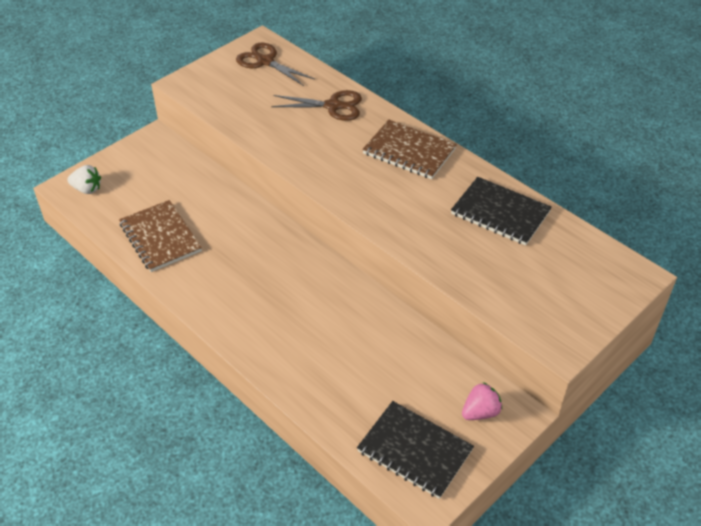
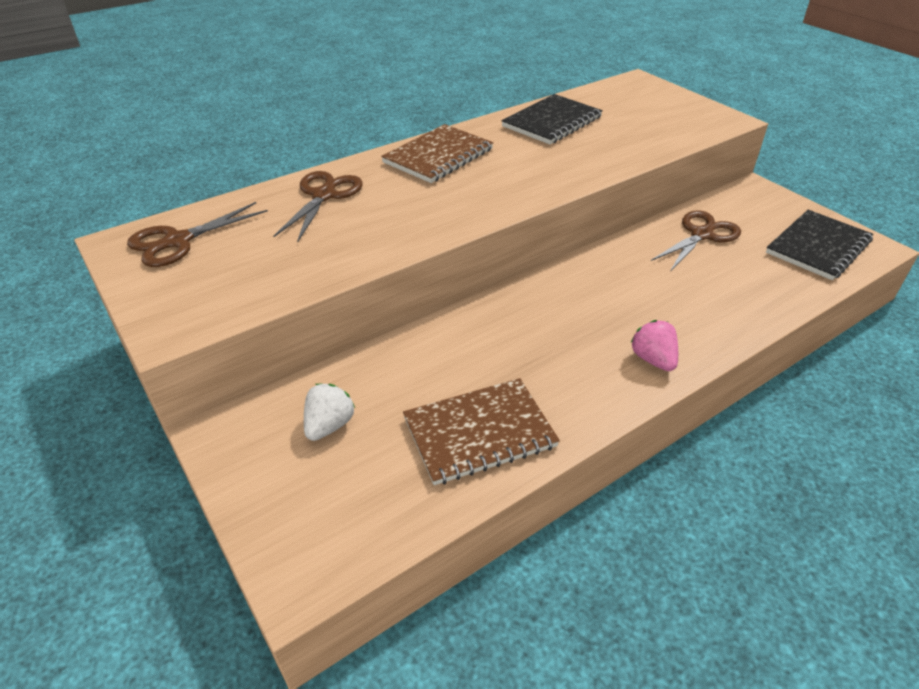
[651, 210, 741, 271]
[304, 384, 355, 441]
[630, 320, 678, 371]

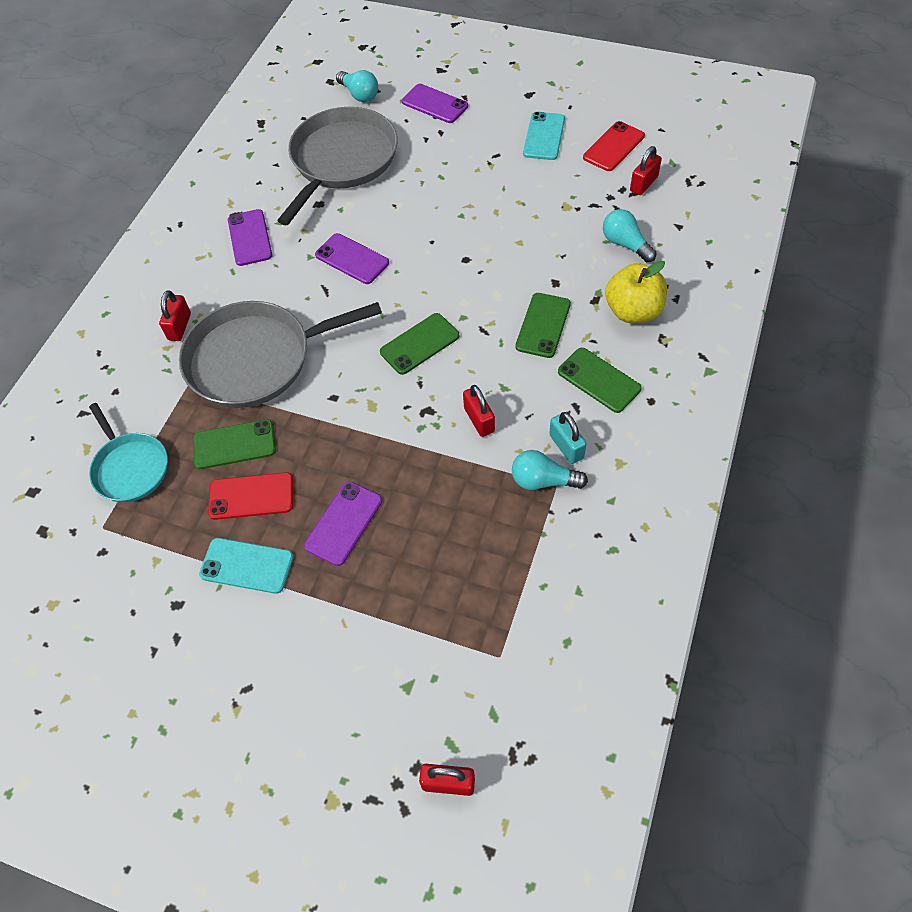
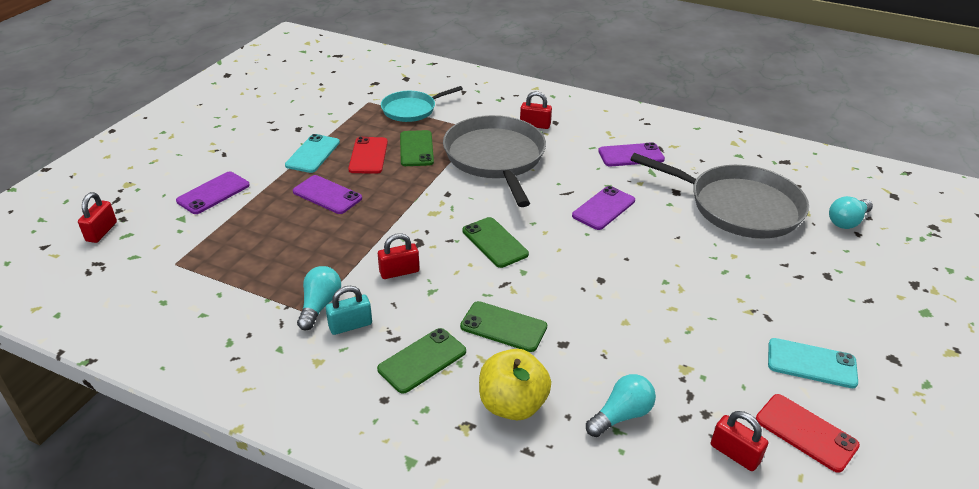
[176, 172, 250, 214]

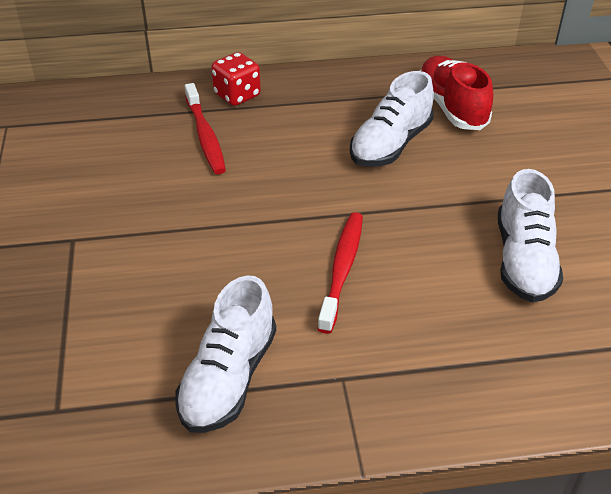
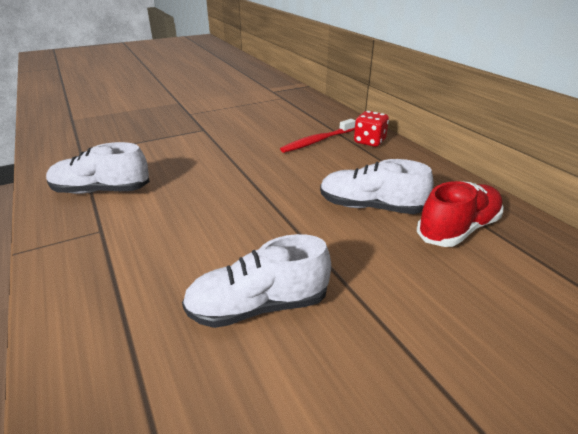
[317, 212, 363, 334] (first image)

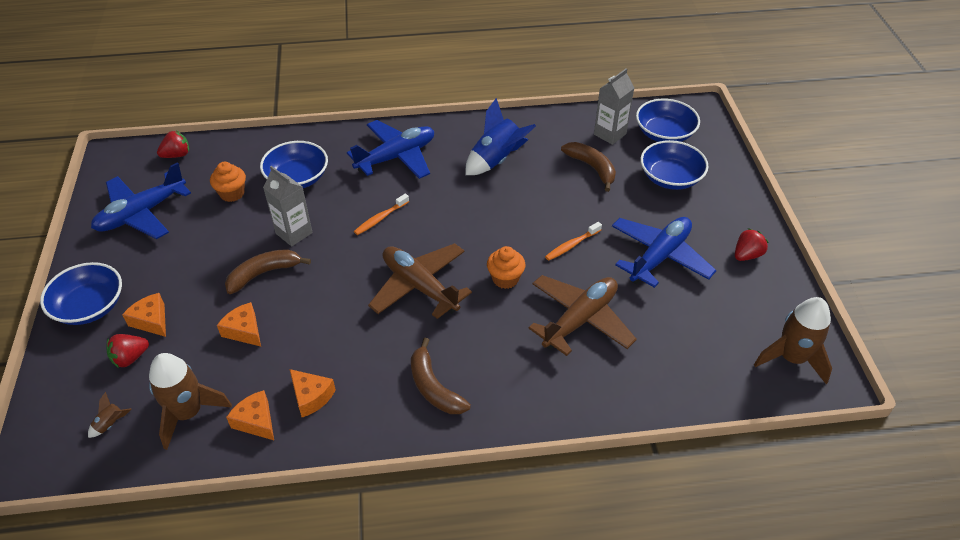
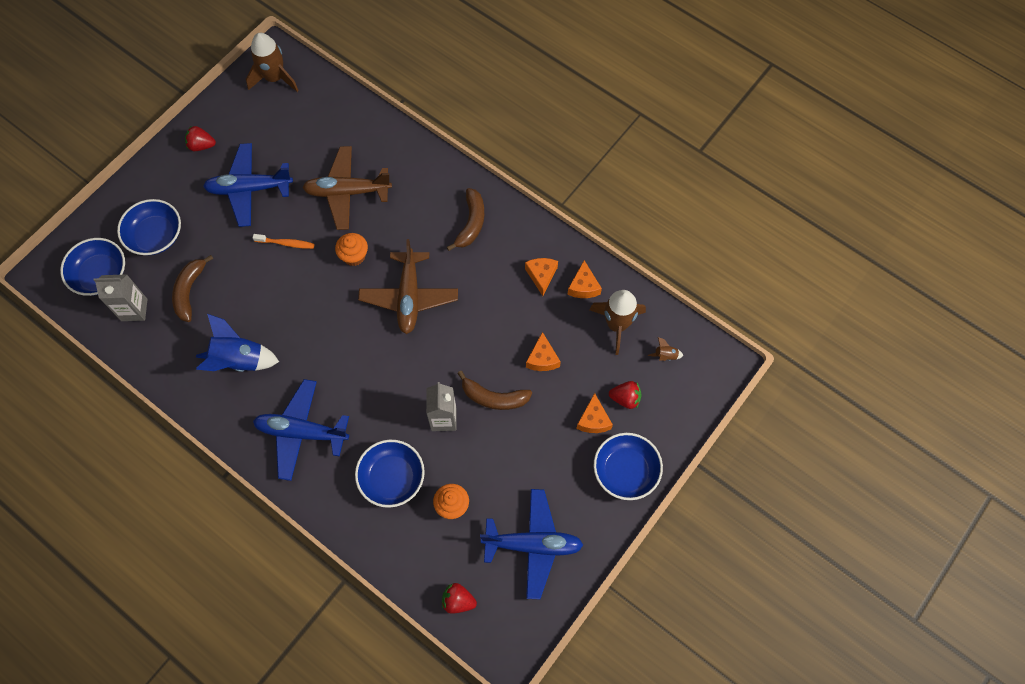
[354, 194, 409, 235] (first image)

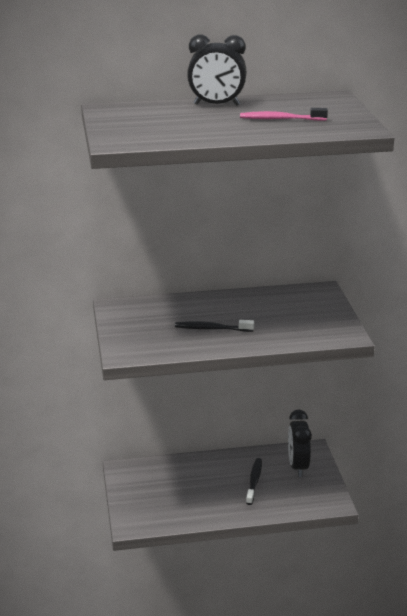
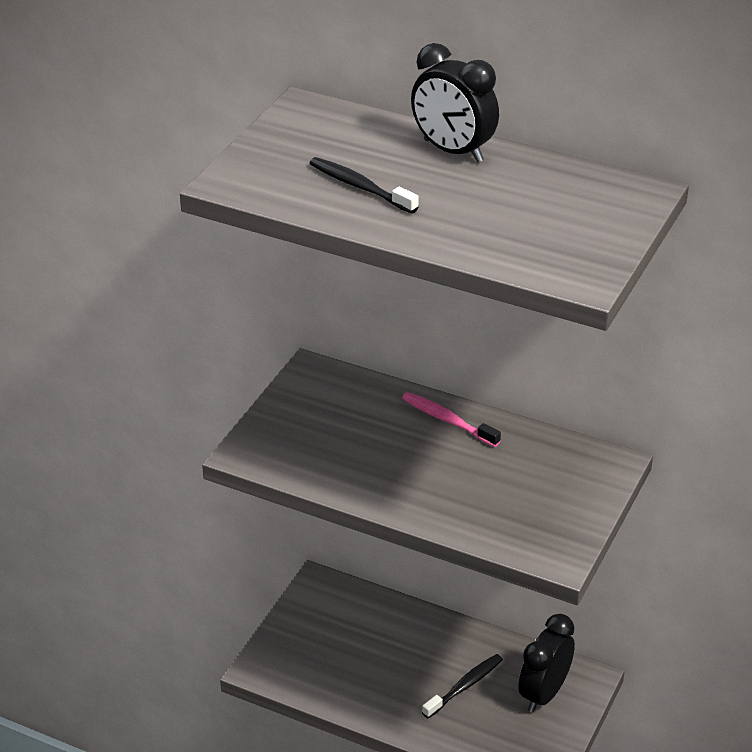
[309, 157, 419, 214]
[402, 392, 501, 447]

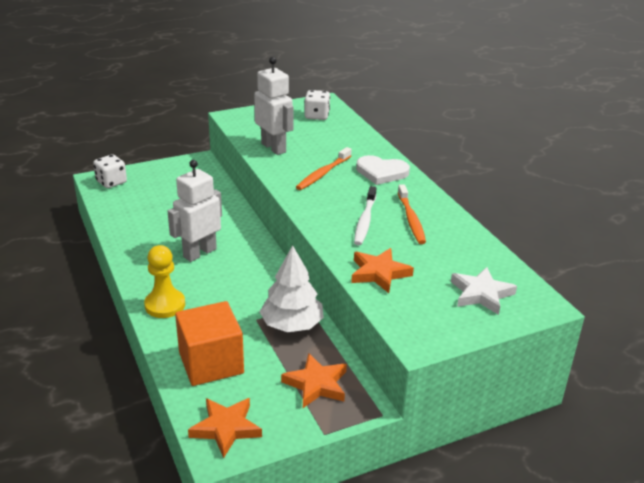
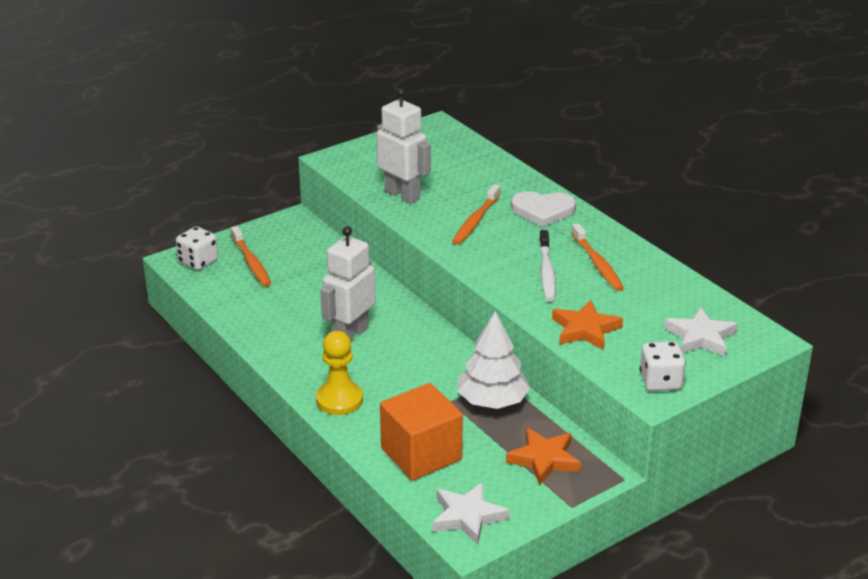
[231, 226, 271, 287]
[640, 341, 686, 391]
[432, 482, 509, 545]

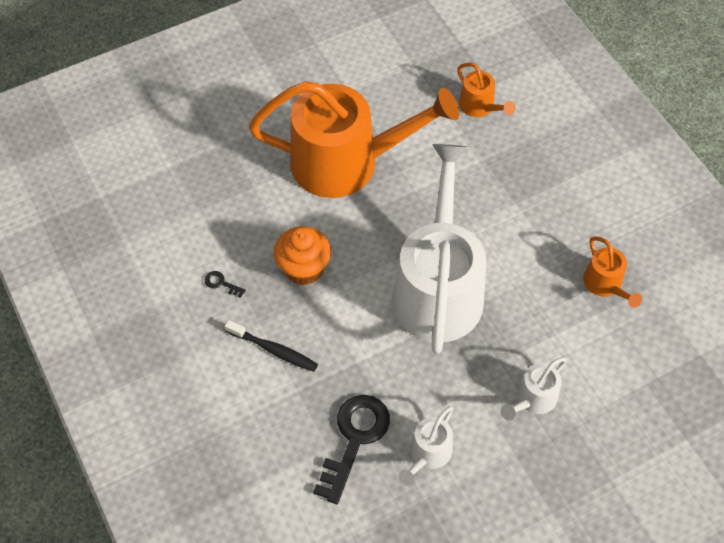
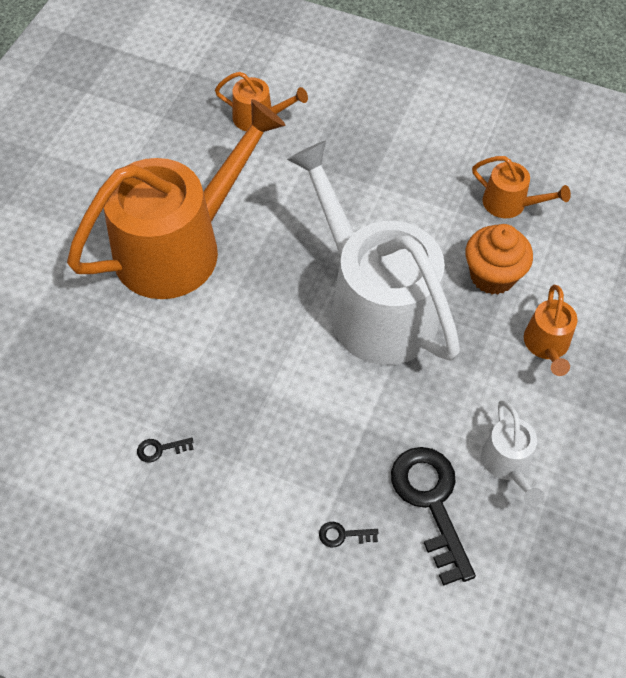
[225, 320, 318, 372] (first image)
[319, 522, 378, 548]
[466, 224, 533, 295]
[524, 285, 578, 376]

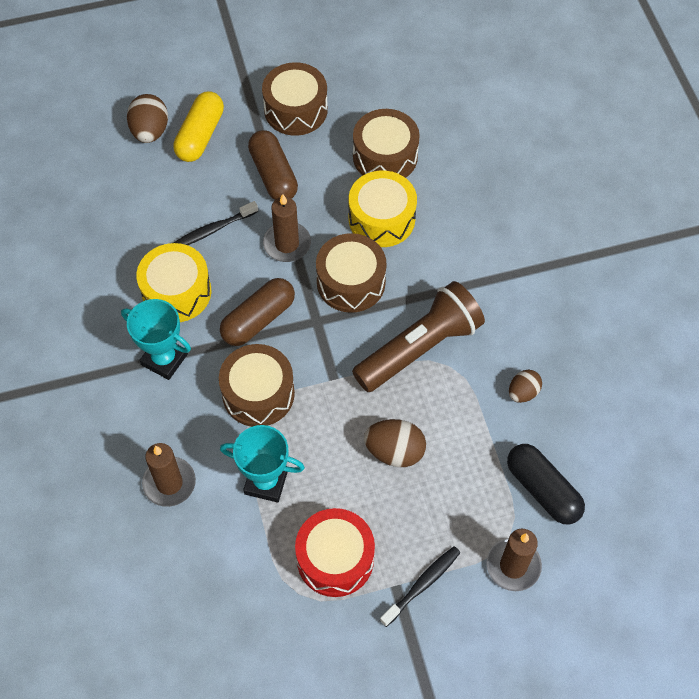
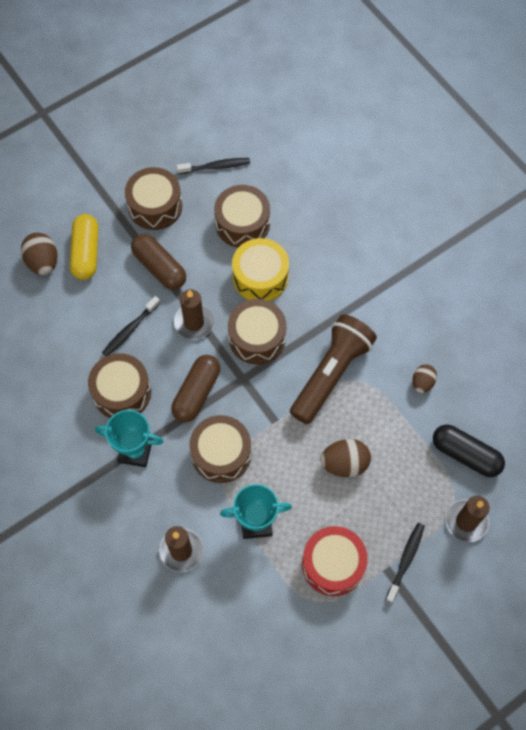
[177, 158, 250, 174]
[88, 353, 151, 418]

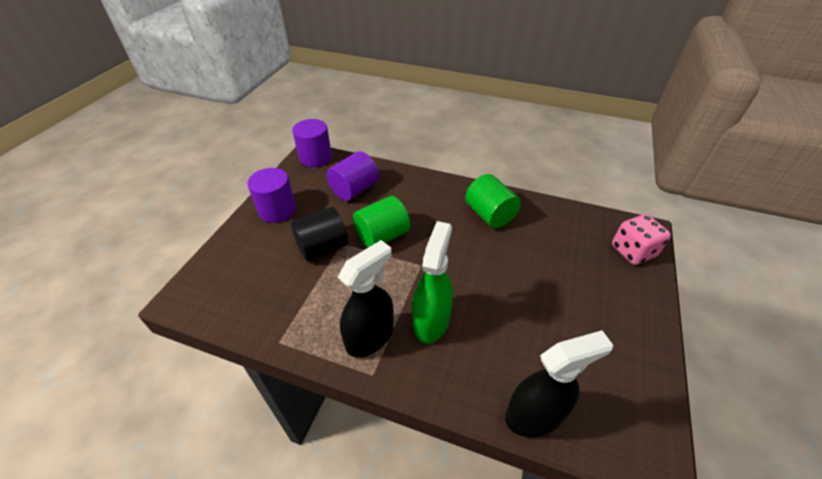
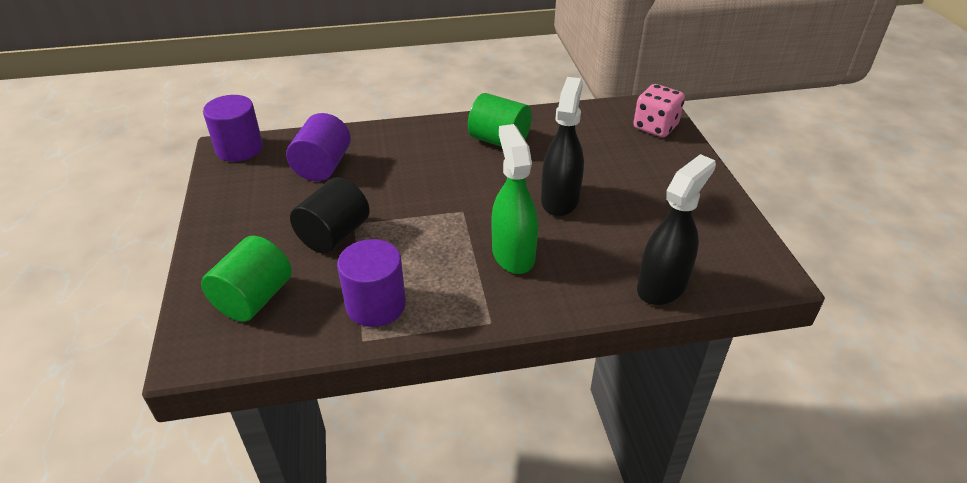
[337, 239, 406, 327]
[541, 77, 584, 216]
[201, 236, 292, 322]

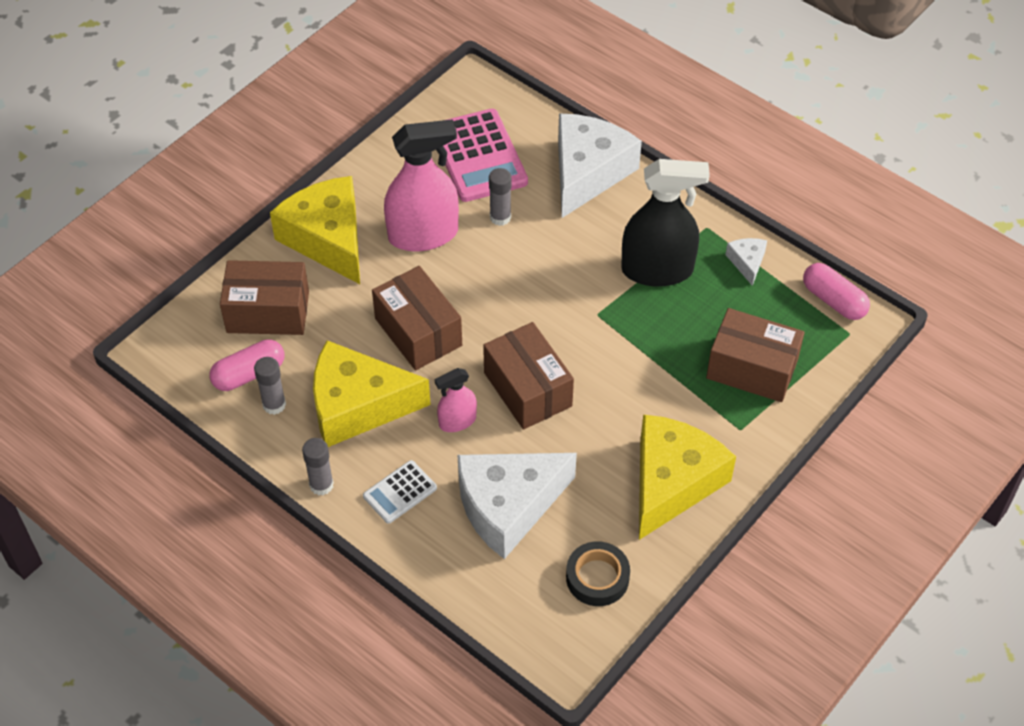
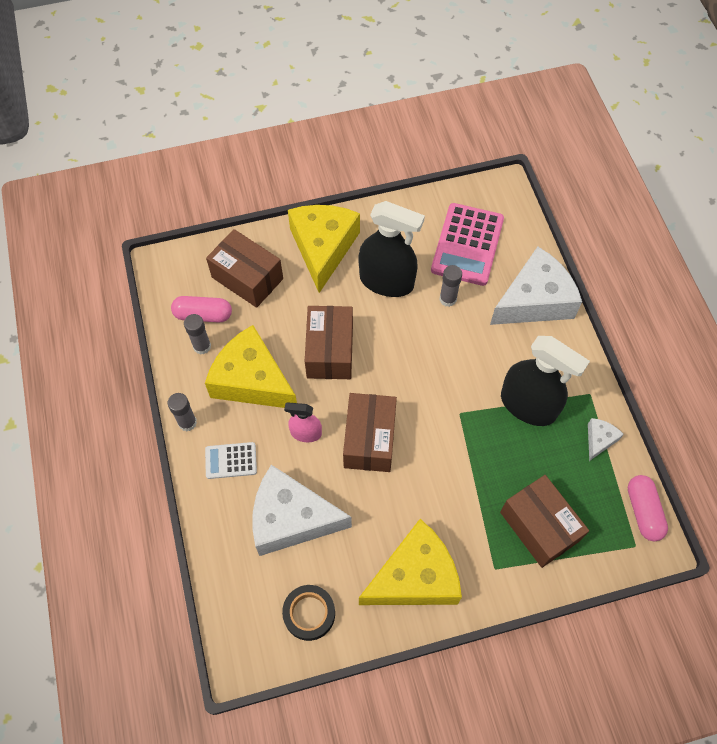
[358, 201, 425, 297]

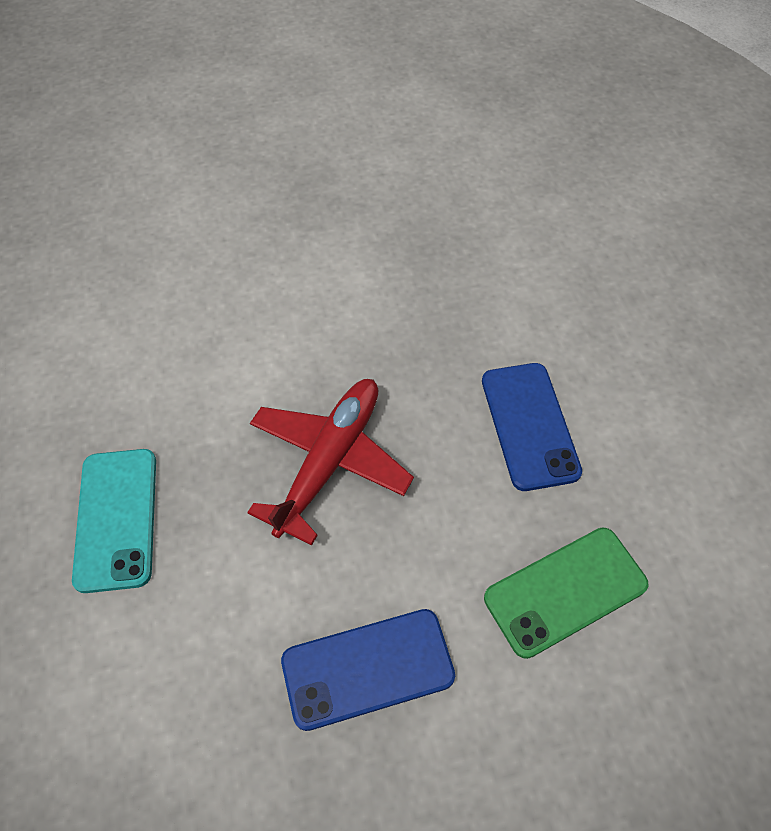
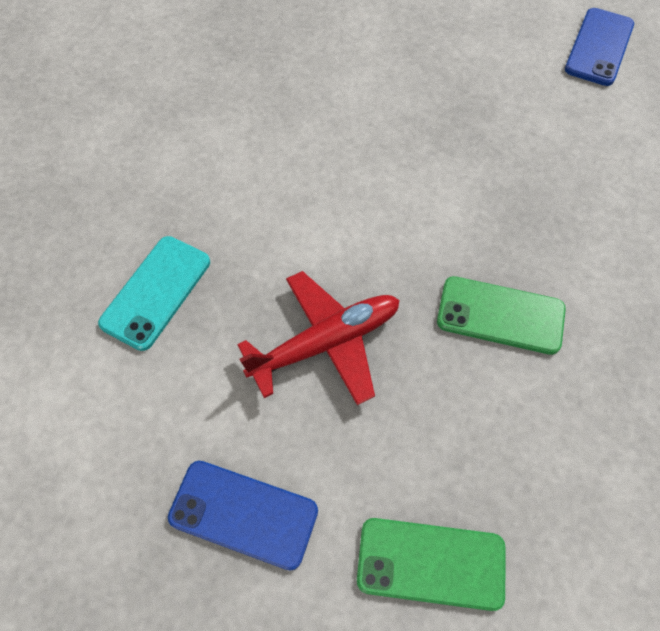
[437, 276, 566, 355]
[565, 8, 634, 86]

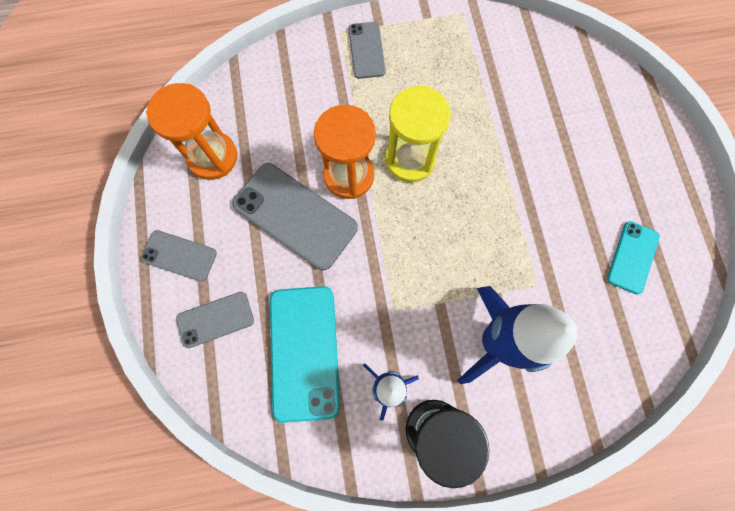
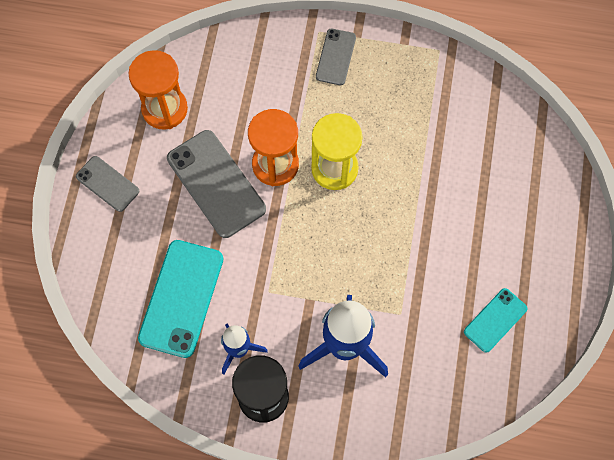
[176, 292, 254, 348] (first image)

